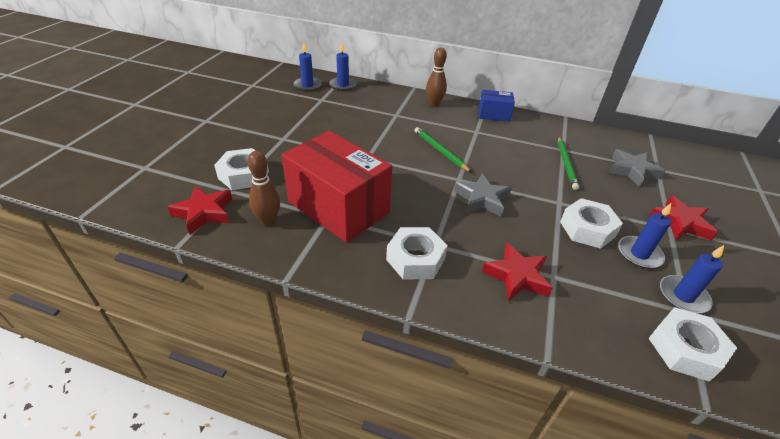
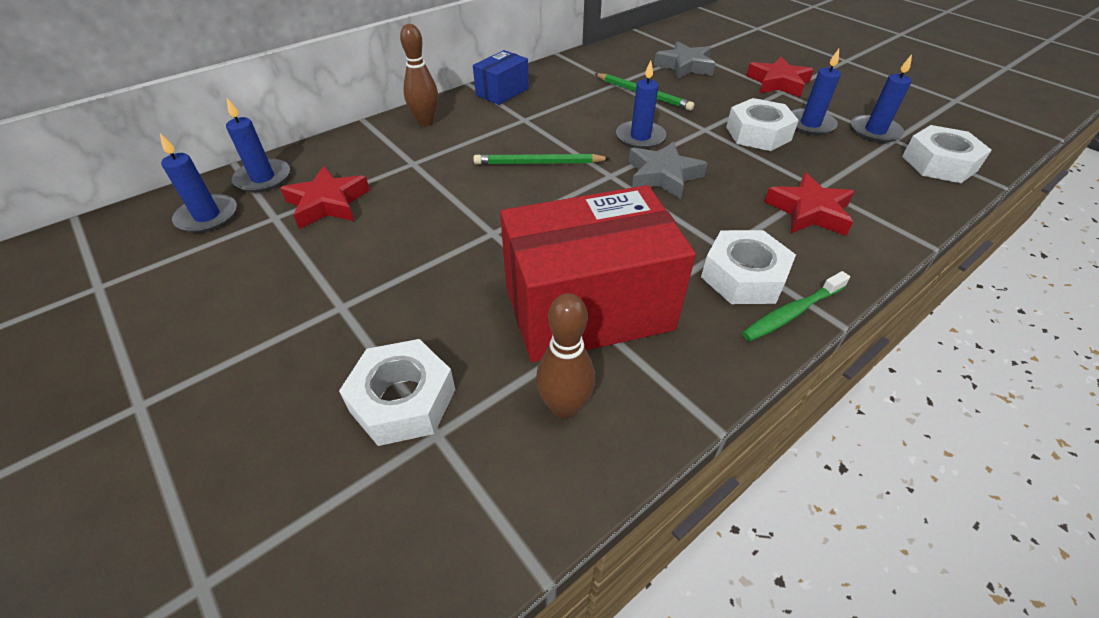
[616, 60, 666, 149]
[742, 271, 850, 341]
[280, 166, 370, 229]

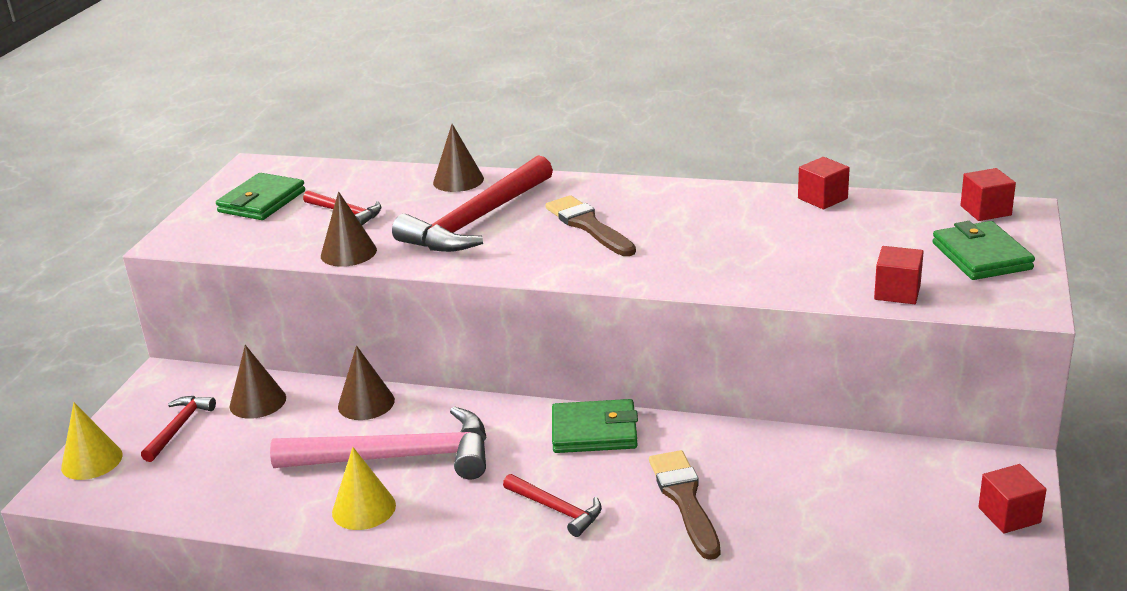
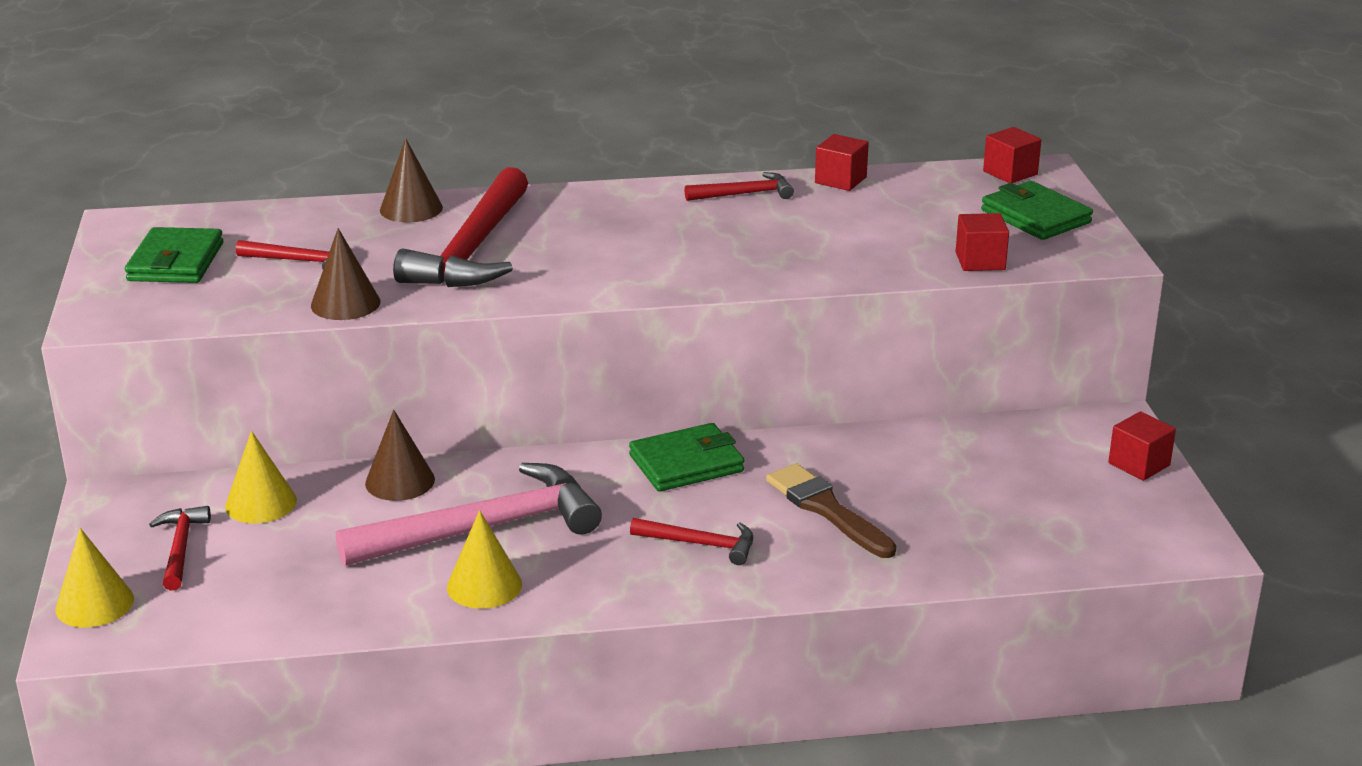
[545, 195, 636, 256] (first image)
[684, 172, 794, 201]
[225, 431, 297, 523]

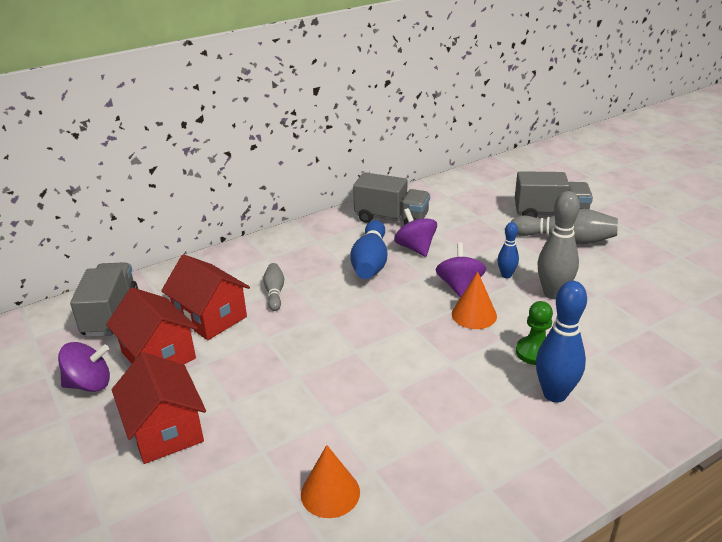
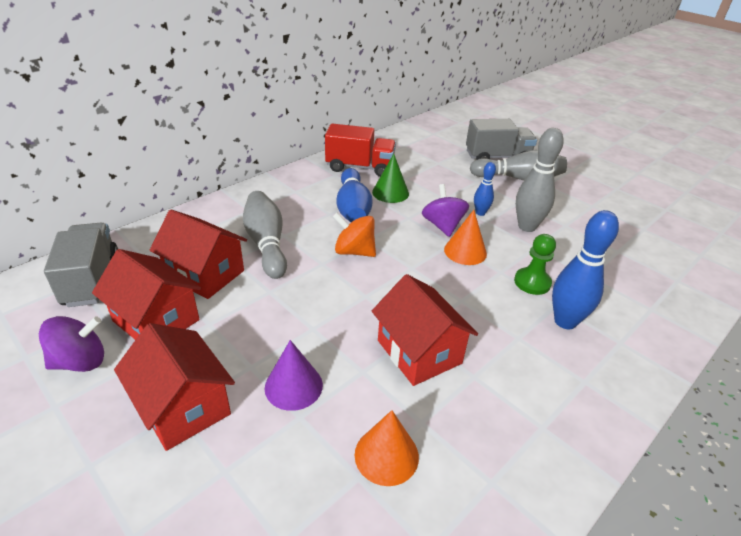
[265, 340, 323, 411]
[333, 213, 376, 257]
[372, 274, 478, 386]
[372, 154, 409, 203]
[325, 124, 396, 177]
[243, 191, 287, 279]

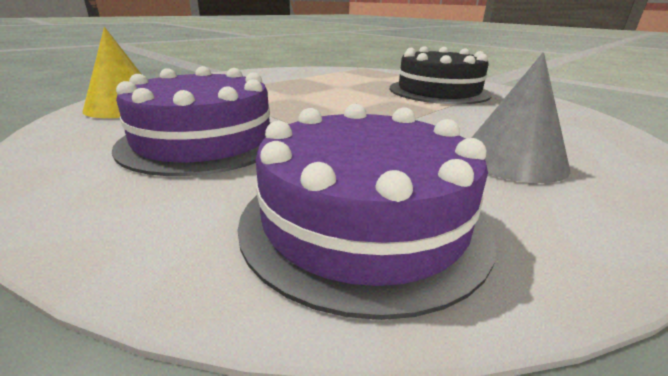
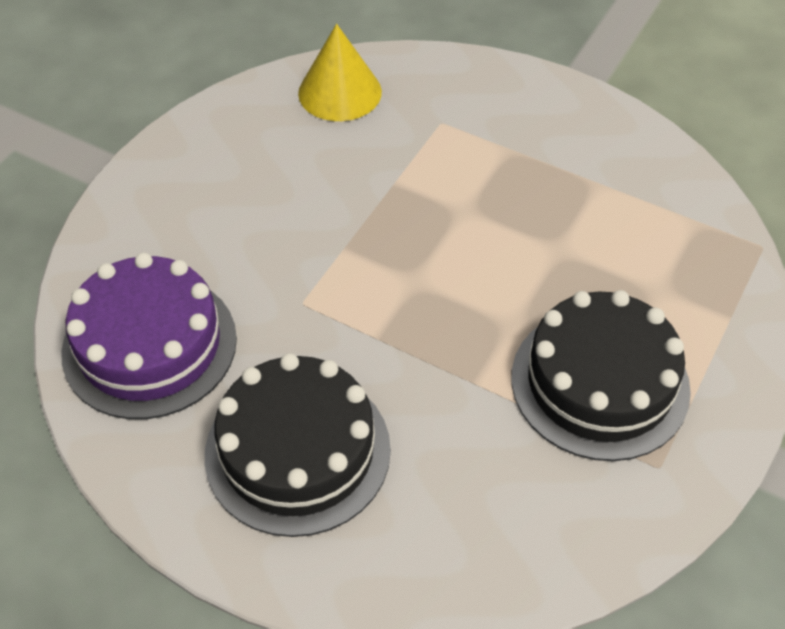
[112, 66, 271, 176] (first image)
[205, 353, 391, 537]

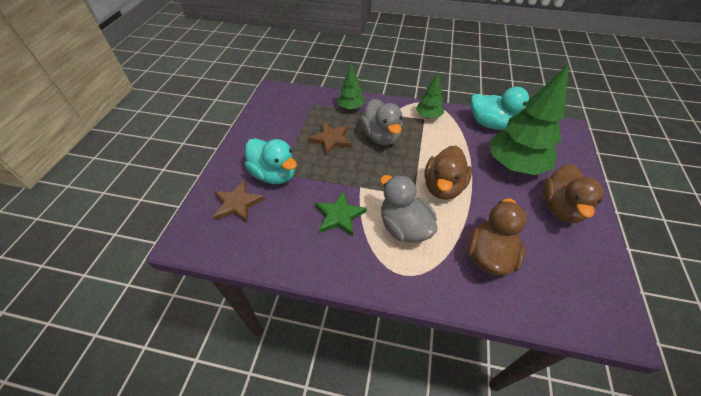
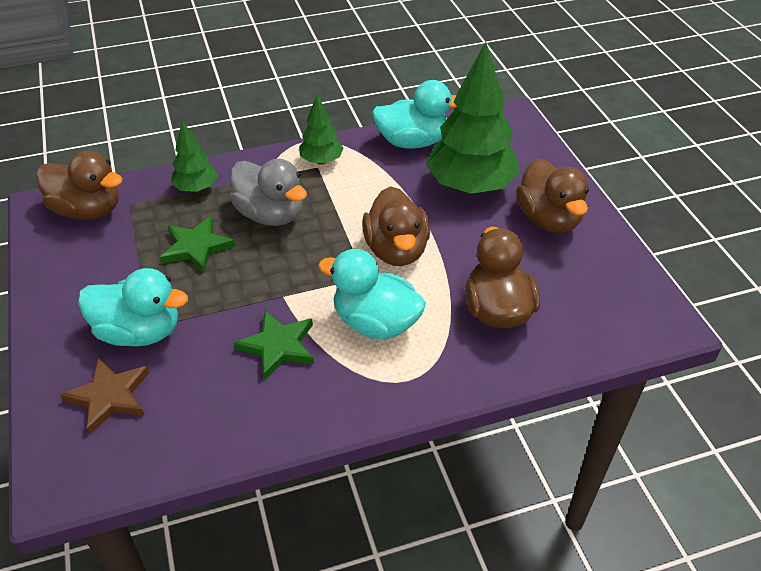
[36, 151, 123, 220]
[160, 216, 235, 273]
[318, 249, 426, 339]

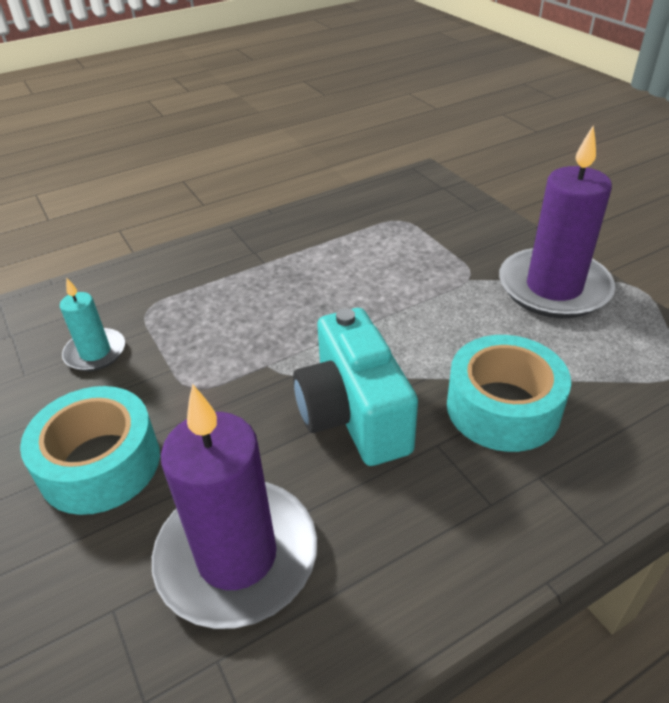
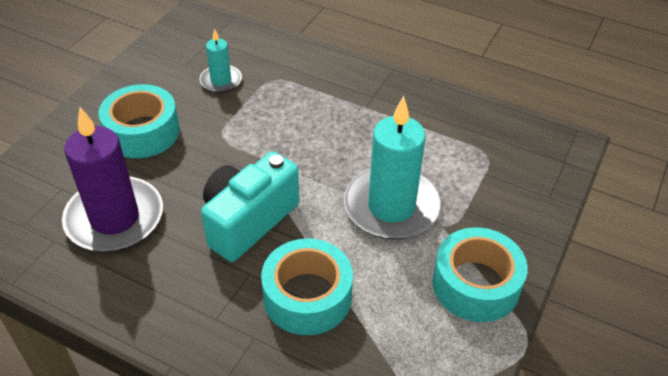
[344, 96, 441, 240]
[433, 227, 528, 322]

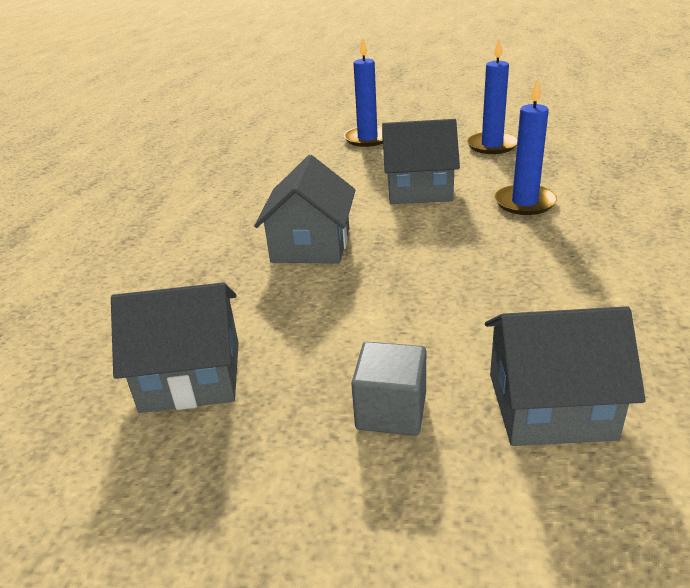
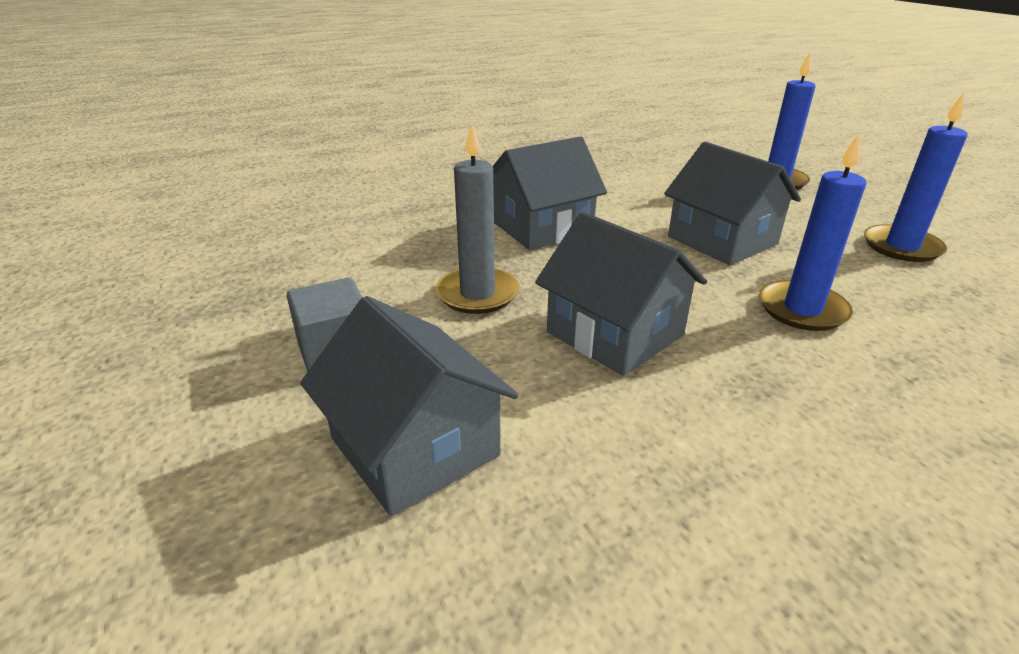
[435, 124, 519, 314]
[535, 212, 707, 376]

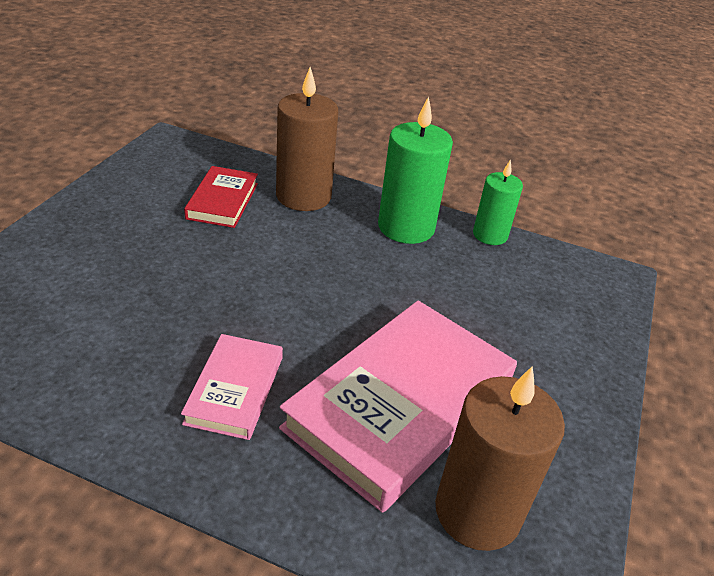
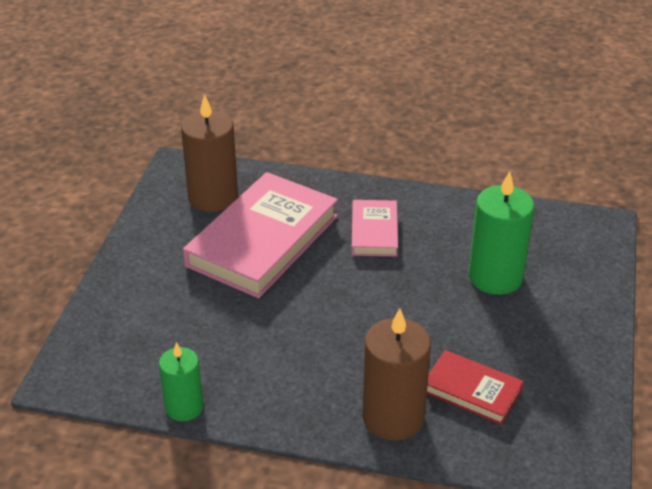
[469, 171, 534, 295]
[427, 350, 524, 425]

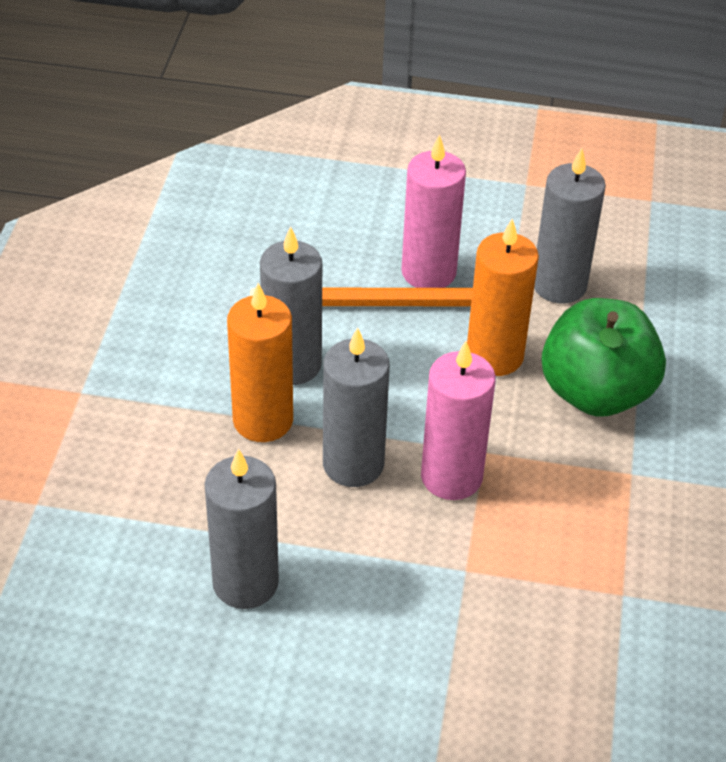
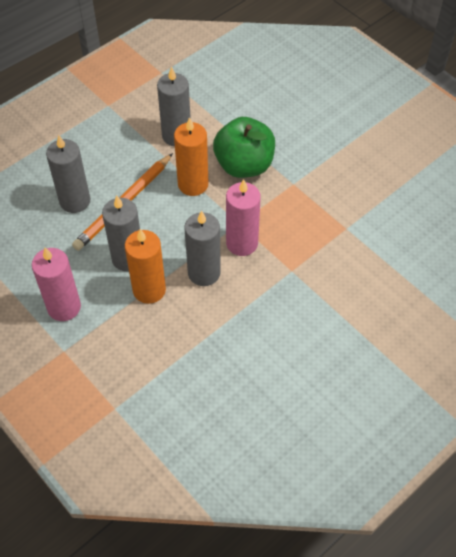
[46, 135, 90, 213]
[32, 248, 81, 321]

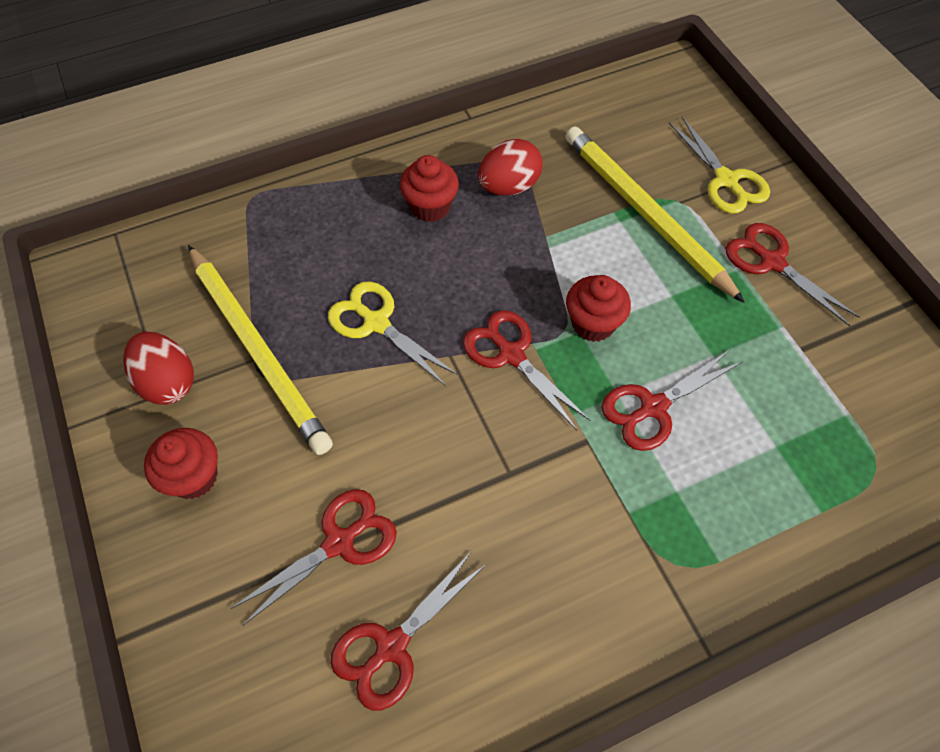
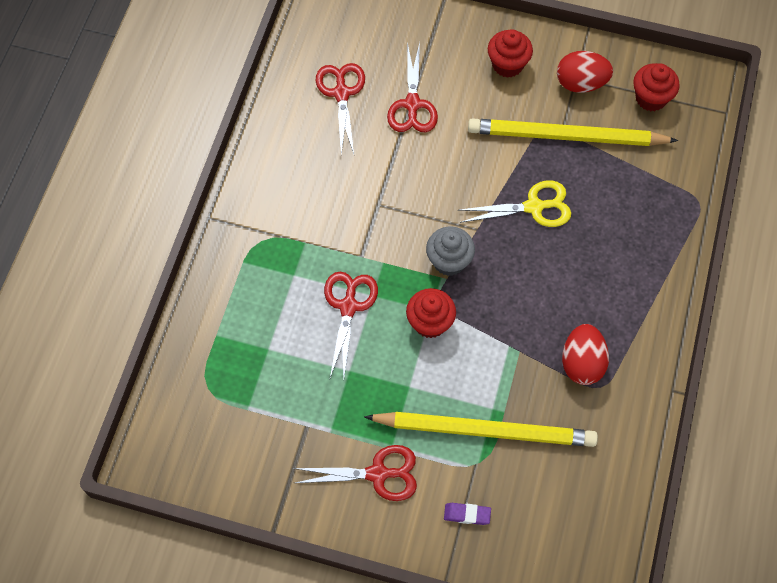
[633, 63, 680, 111]
[426, 226, 475, 276]
[444, 503, 491, 525]

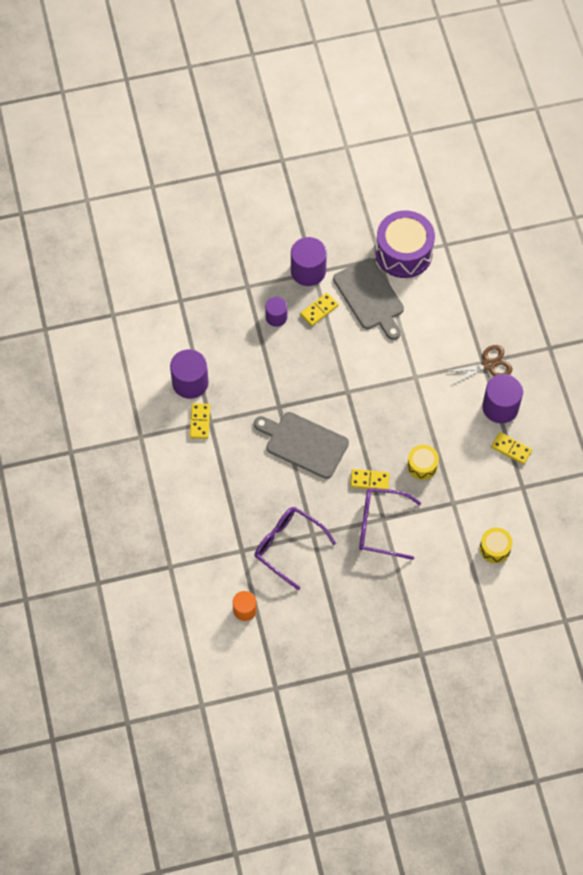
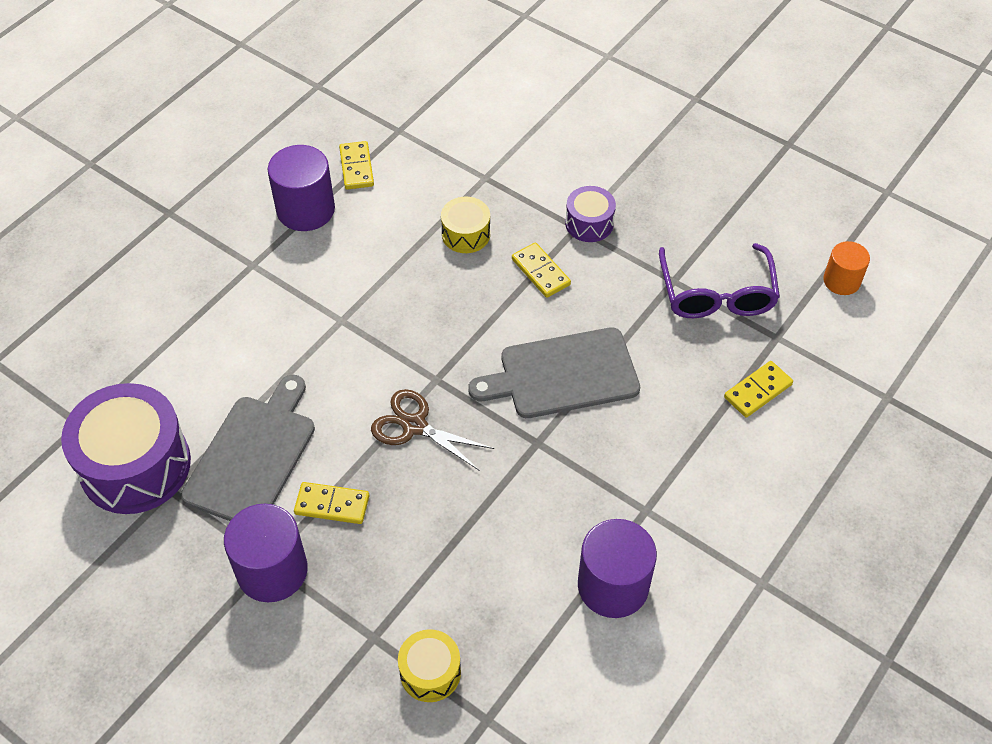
[265, 297, 287, 327] (first image)
[724, 361, 793, 418]
[371, 389, 494, 470]
[398, 629, 461, 702]
[565, 186, 616, 242]
[468, 327, 640, 418]

